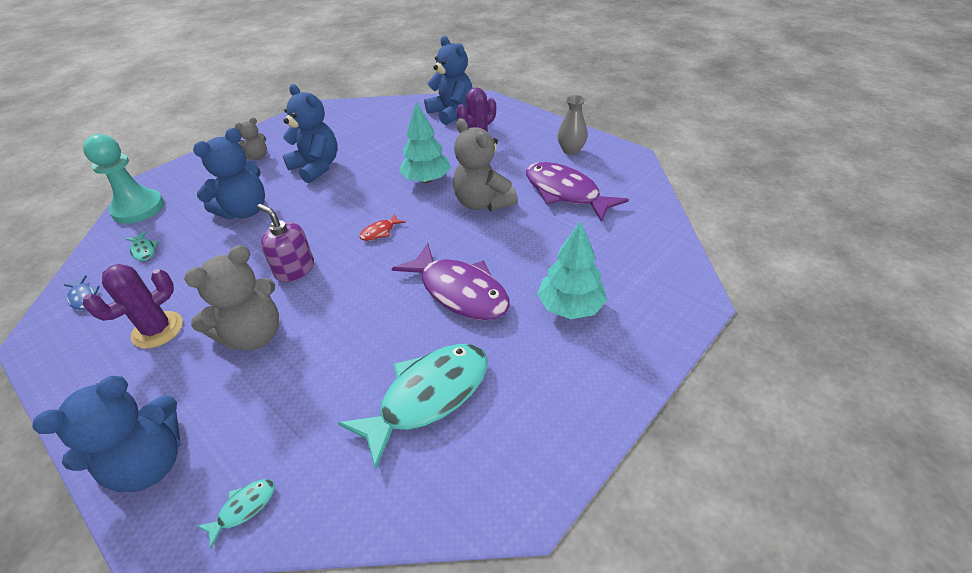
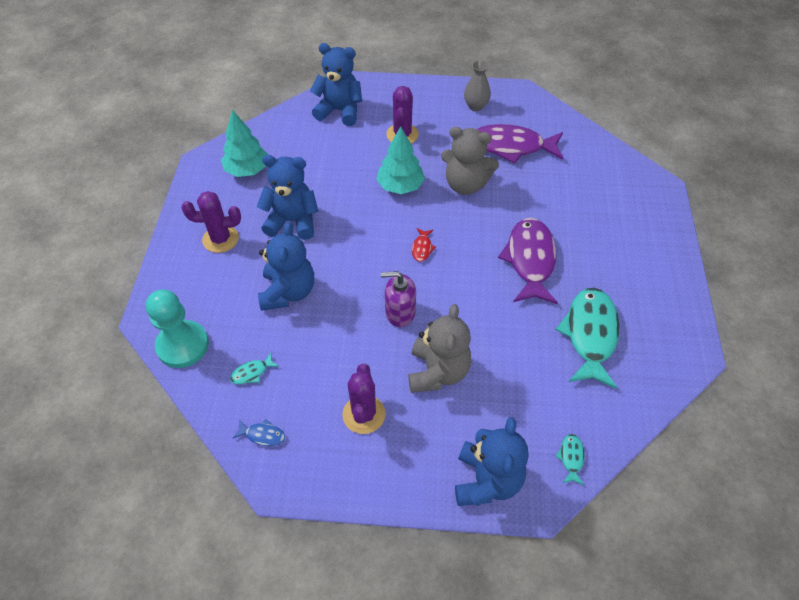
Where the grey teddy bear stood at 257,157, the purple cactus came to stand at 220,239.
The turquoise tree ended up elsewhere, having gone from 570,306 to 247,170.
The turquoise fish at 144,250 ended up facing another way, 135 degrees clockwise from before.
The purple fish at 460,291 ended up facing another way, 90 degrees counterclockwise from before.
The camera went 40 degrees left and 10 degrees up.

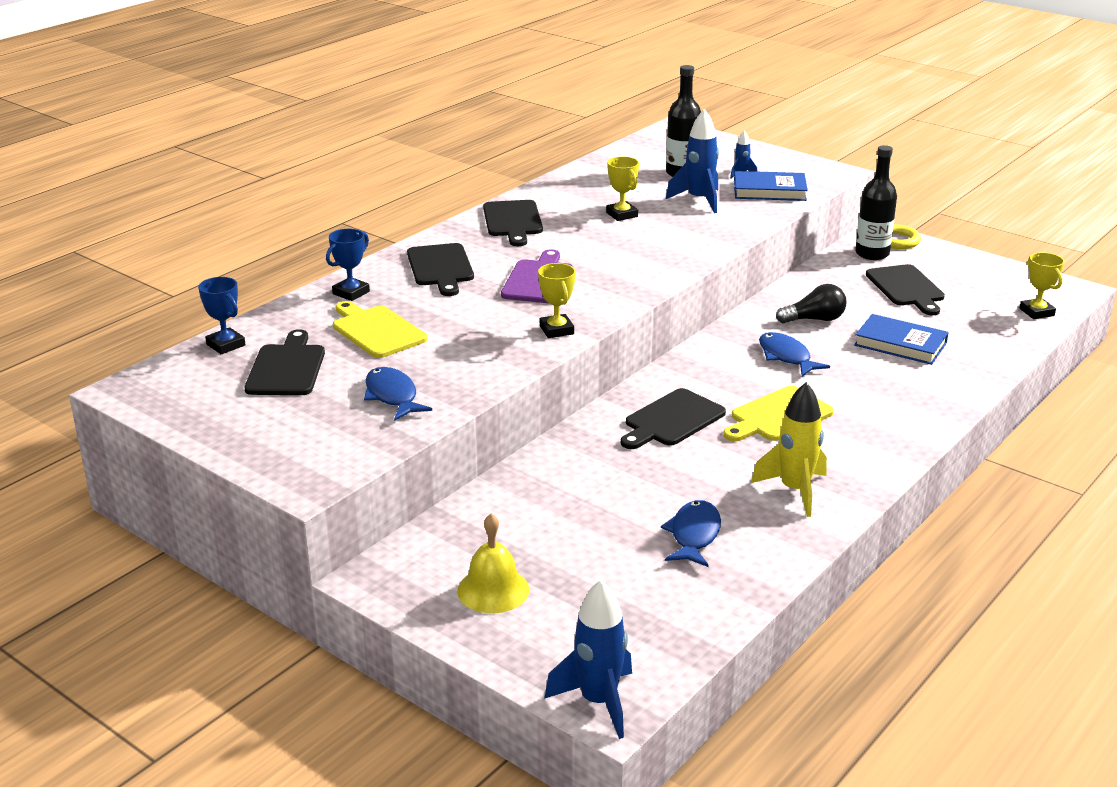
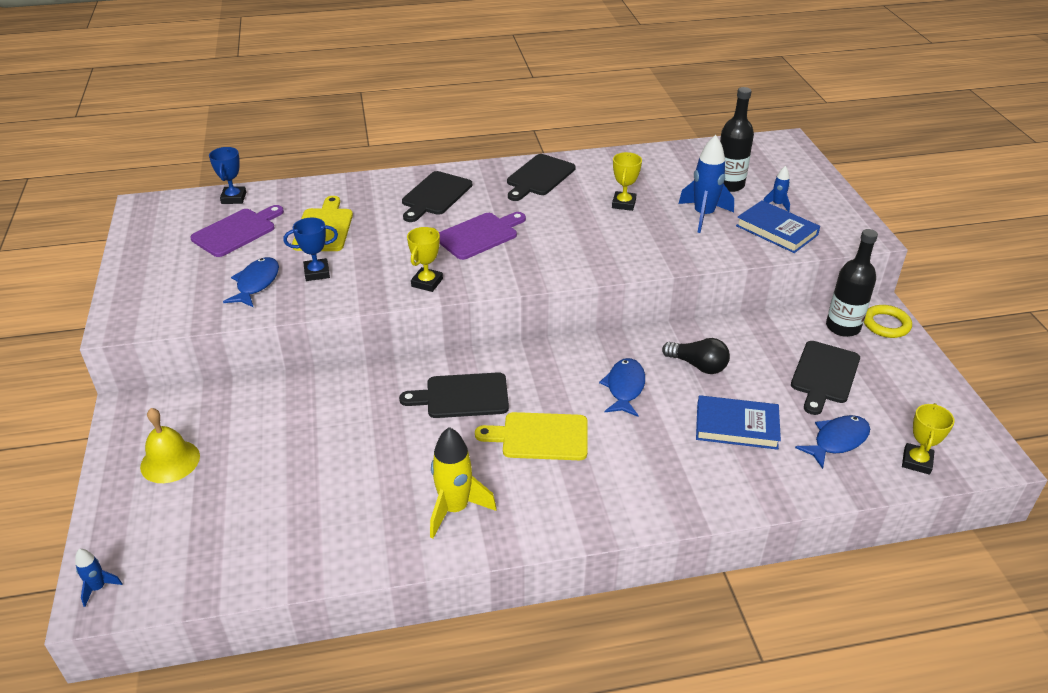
The size of the blue rocket at 598,702 changed by a factor of 0.50.
What was the black cutting board at 286,368 turned into the purple cutting board at 237,231.
The blue trophy ended up elsewhere, having gone from 351,293 to 317,273.
The blue book at 900,344 ended up facing another way, 60 degrees counterclockwise from before.
The blue fish ended up elsewhere, having gone from 694,535 to 837,441.
The camera went 40 degrees right and 10 degrees up.

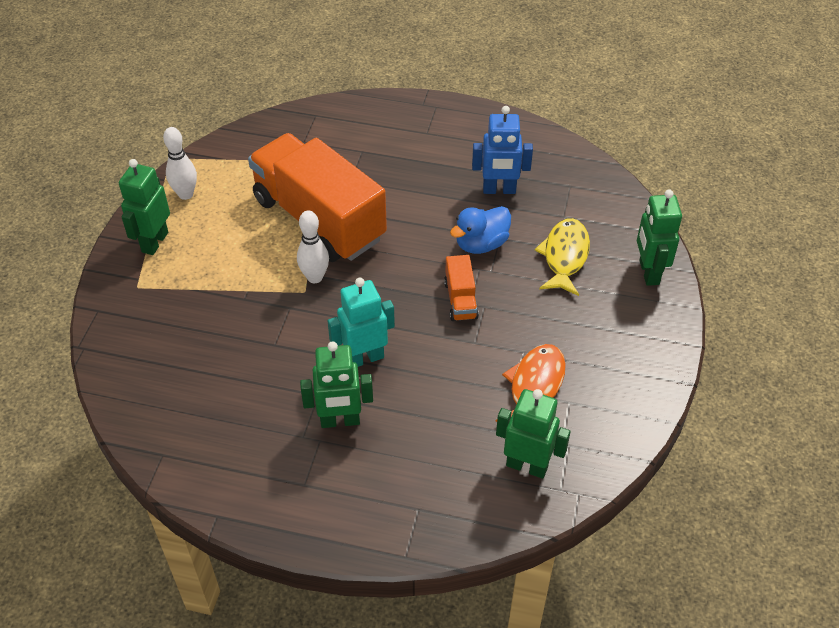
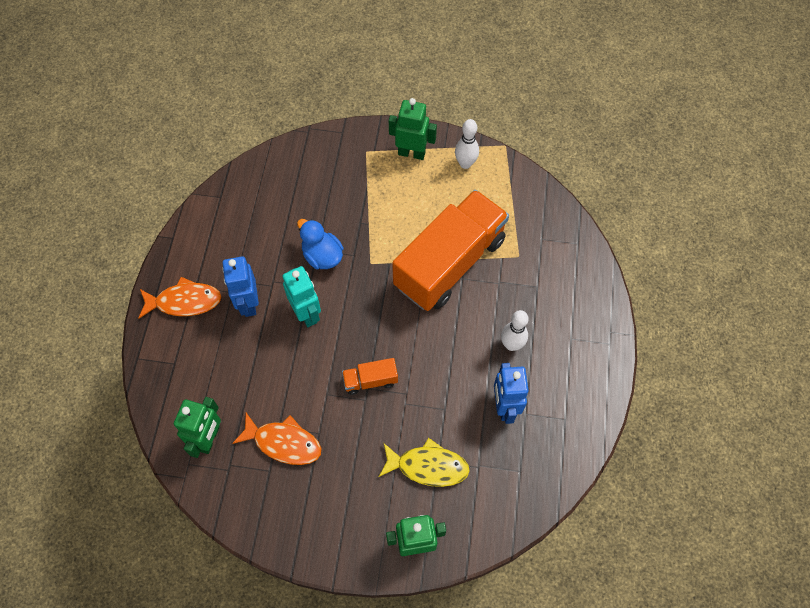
The second view gained the orange fish at 184,301.
What was the green robot at 340,421 turned into the blue robot at 248,303.
The blue duck ended up elsewhere, having gone from 481,244 to 322,256.
The white bowling pin ended up elsewhere, having gone from 315,277 to 511,344.
The camera went 85 degrees right and 15 degrees up.

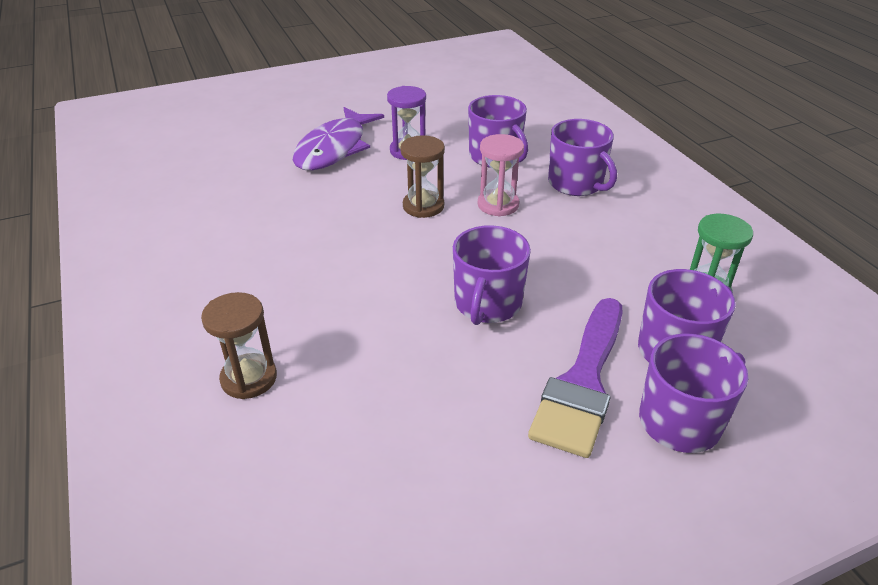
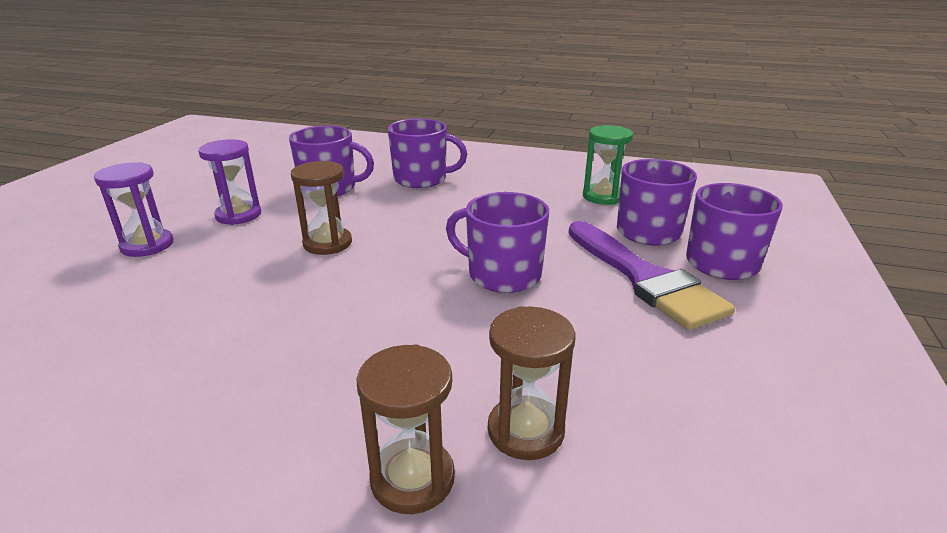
Where the purple fish stood at 334,149, the purple hourglass came to stand at 147,245.
The purple mug at 487,304 ended up facing another way, 150 degrees clockwise from before.
The second view gained the brown hourglass at 525,430.
The second view lost the pink hourglass at 498,205.
The camera went 50 degrees left and 10 degrees down.

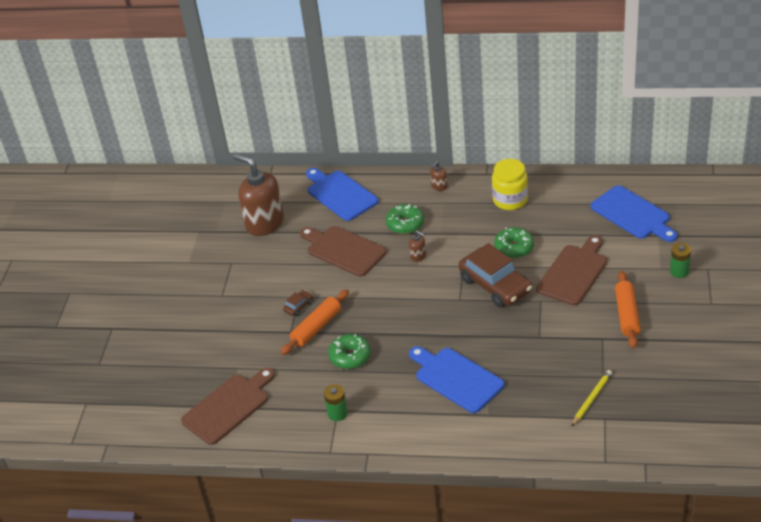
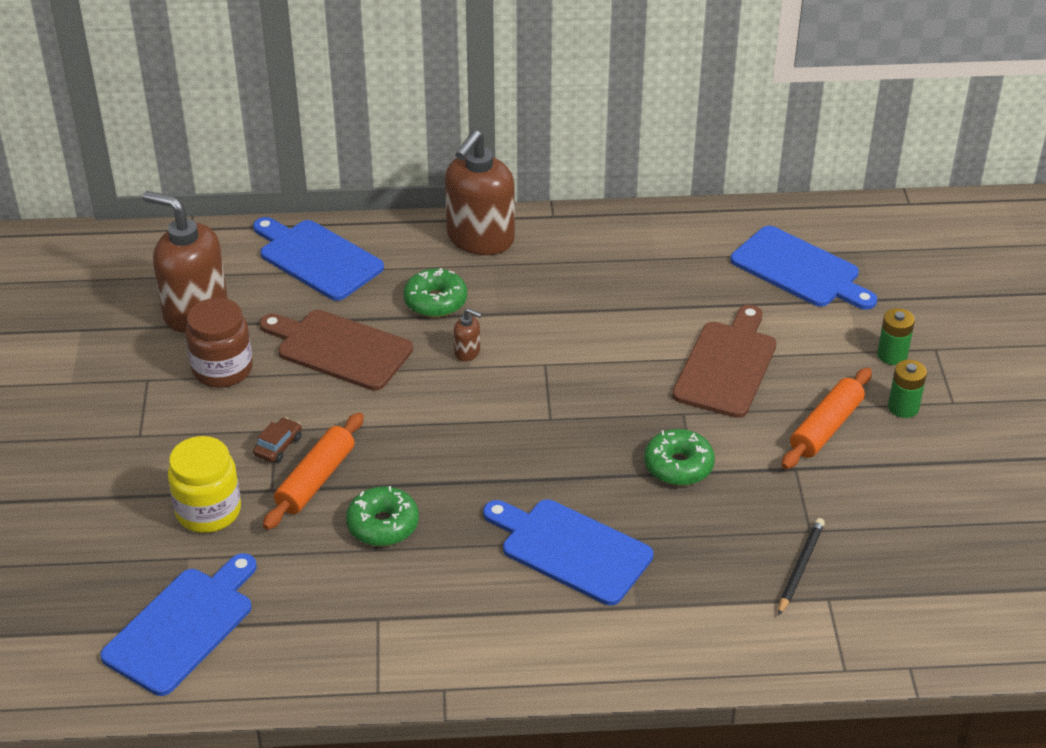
What was the brown cutting board at 228,407 turned into the blue cutting board at 183,626.
The yellow jar ended up elsewhere, having gone from 510,200 to 208,511.
The second view gained the brown jar at 222,369.
The size of the brown soap dispenser at 439,186 changed by a factor of 2.46.
The green donut ended up elsewhere, having gone from 514,248 to 678,466.
What was the yellow pencil at 591,399 turned into the black pencil at 800,568.
The orange rolling pin at 627,314 ended up facing another way, 45 degrees clockwise from before.
The green battery ended up elsewhere, having gone from 337,413 to 903,407.
The second view lost the brown car at 495,285.
The camera went 15 degrees left and 0 degrees up.

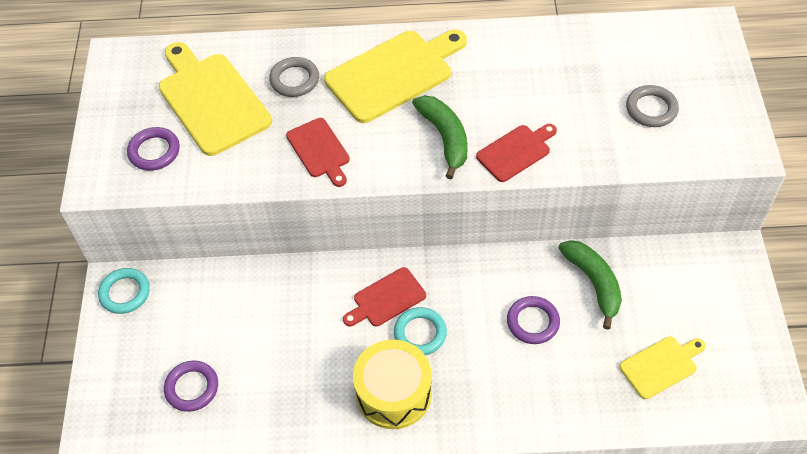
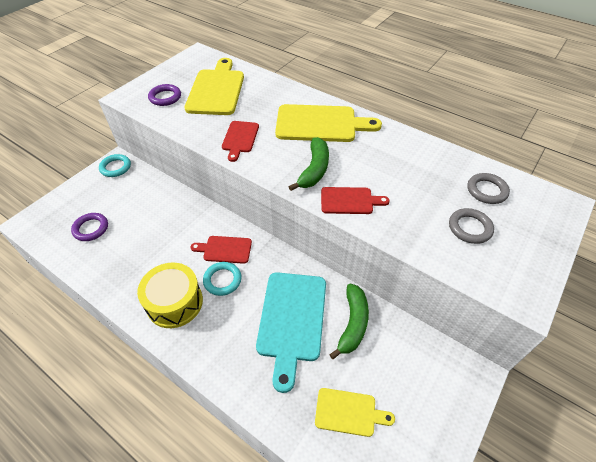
Where the purple ring stood at 533,322, the turquoise cutting board came to stand at 291,320.
The grey ring ended up elsewhere, having gone from 294,80 to 486,191.
The camera went 35 degrees right and 5 degrees down.

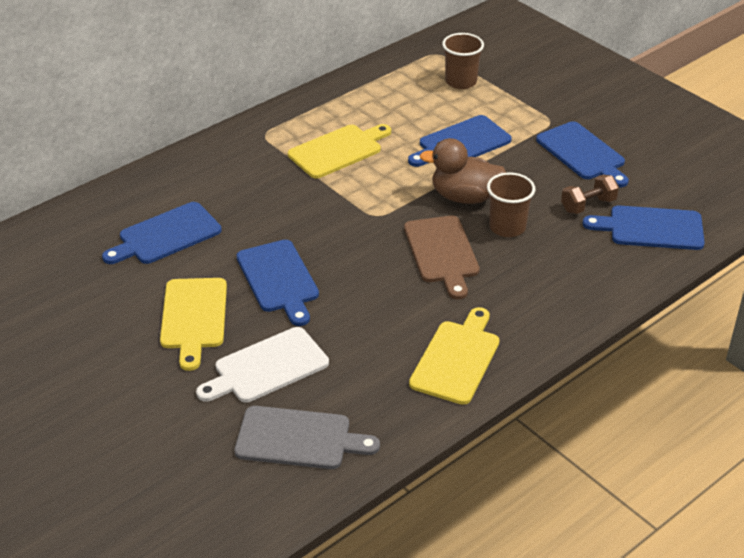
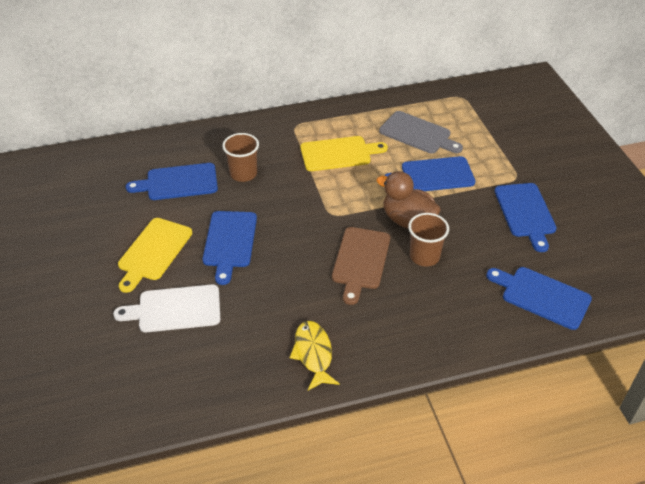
The brown cup ended up elsewhere, having gone from 461,82 to 243,174.
Where the yellow cutting board stood at 456,359, the yellow fish came to stand at 313,354.
The grey cutting board ended up elsewhere, having gone from 299,438 to 418,134.
The second view lost the brown dumbbell at 588,205.
The camera went 25 degrees right and 5 degrees up.

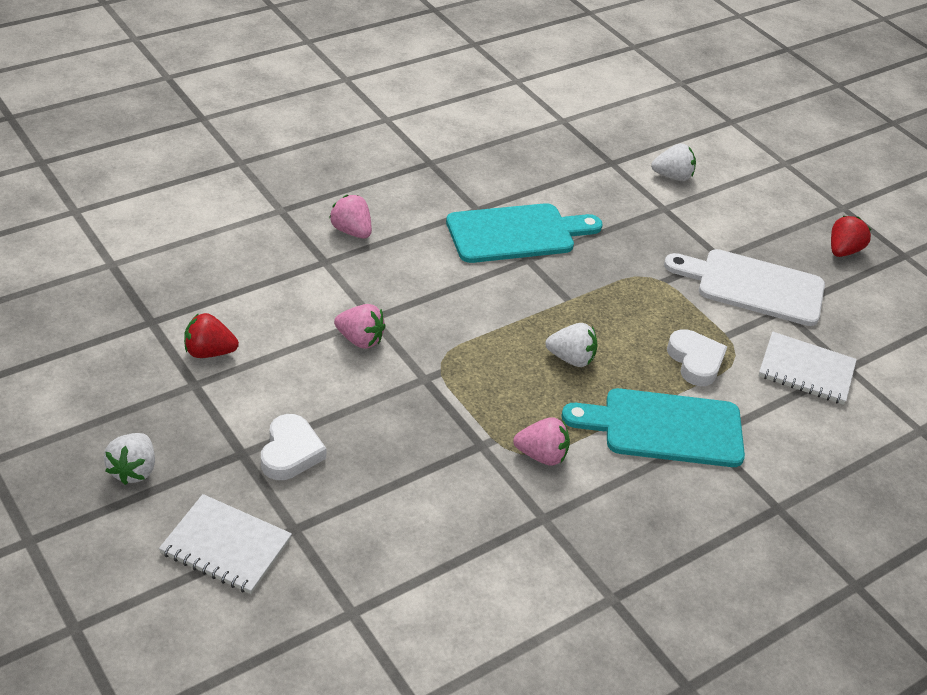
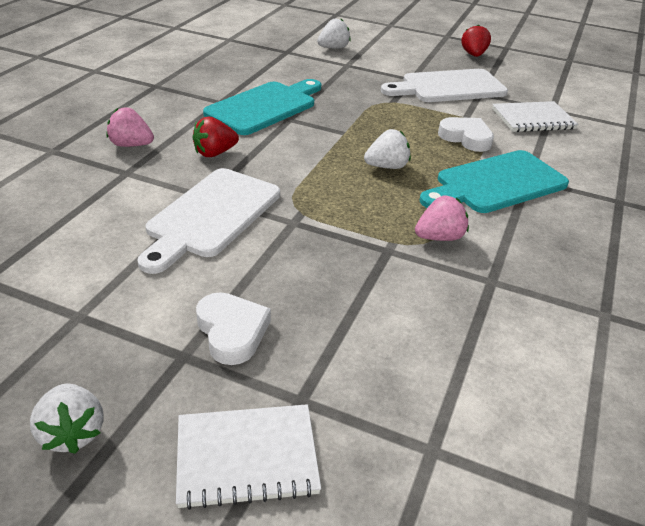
Where the pink strawberry stood at 360,340, the white cutting board came to stand at 211,216.
The red strawberry ended up elsewhere, having gone from 209,352 to 215,153.
The camera went 30 degrees left and 5 degrees down.

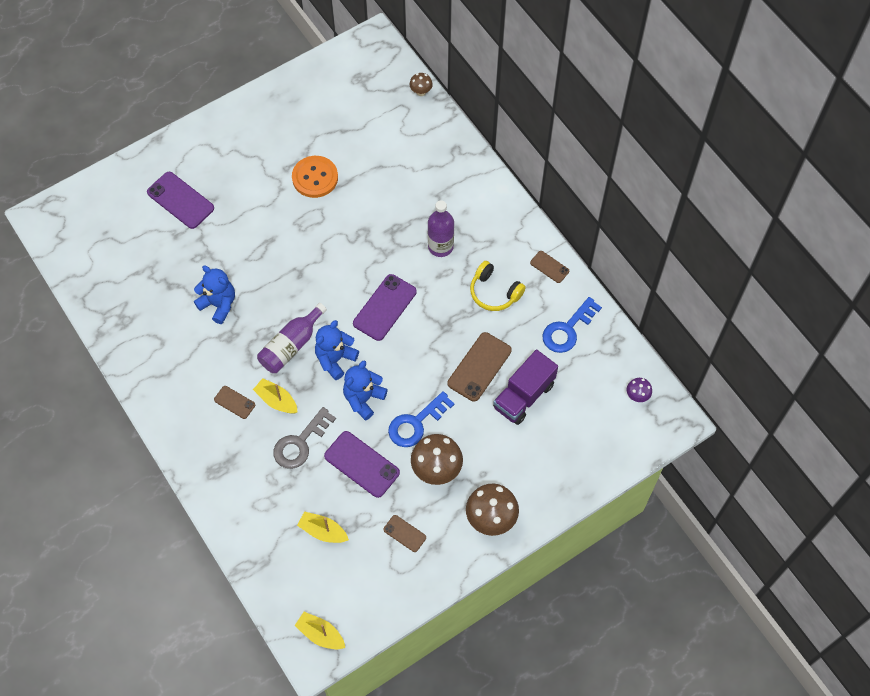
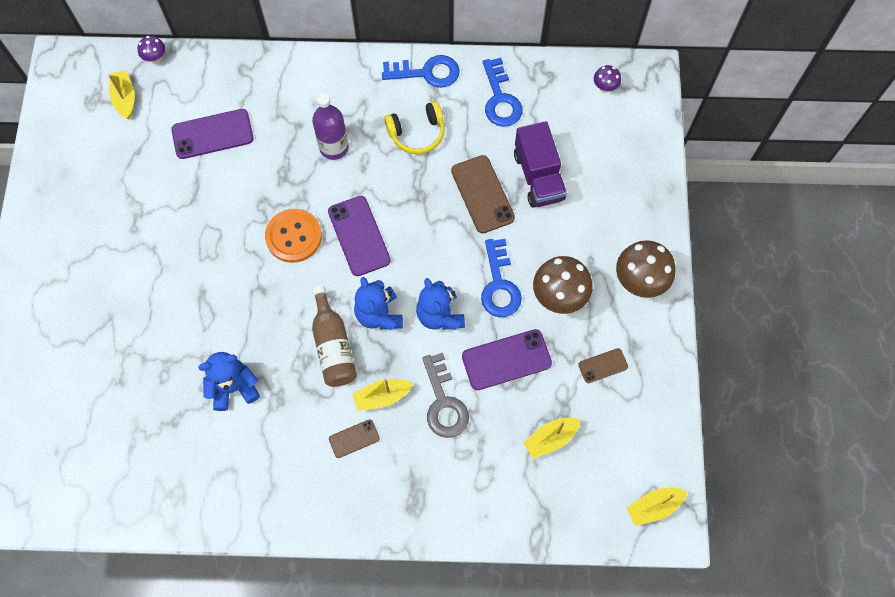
The second view gained the yellow boat at 125,98.
What was the brown mushroom at 421,92 turned into the purple mushroom at 155,58.
The purple phone ended up elsewhere, having gone from 180,200 to 212,134.
The orange button ended up elsewhere, having gone from 315,178 to 293,236.
What was the purple bottle at 291,345 turned into the brown bottle at 333,346.
Where the brown phone stood at 549,267, the blue key came to stand at 427,72.
The camera went 55 degrees left and 5 degrees up.

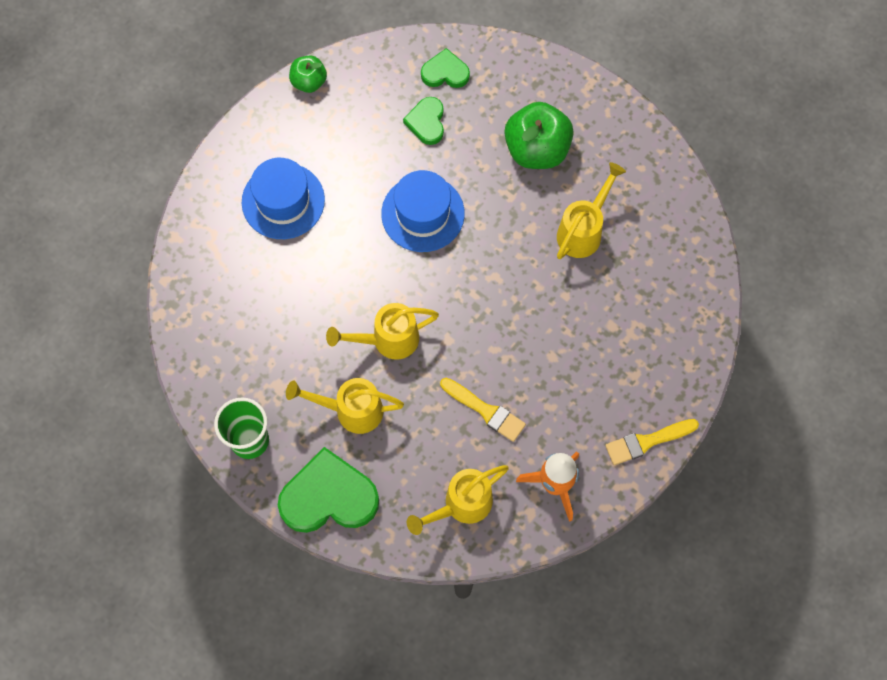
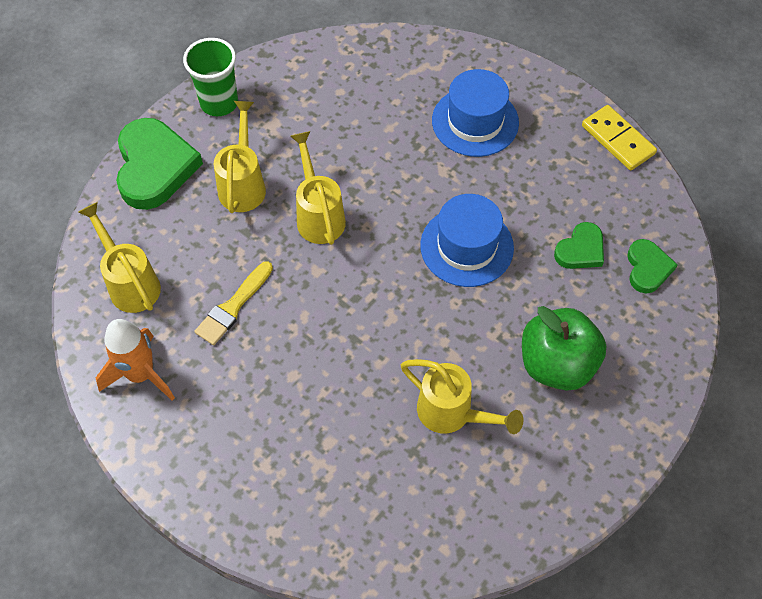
The green heart at 426,122 ended up facing another way, 135 degrees clockwise from before.
Where the green apple stood at 309,82, the yellow domino came to stand at 617,140.
The second view lost the yellow brush at 647,441.
The camera went 90 degrees right and 10 degrees down.

